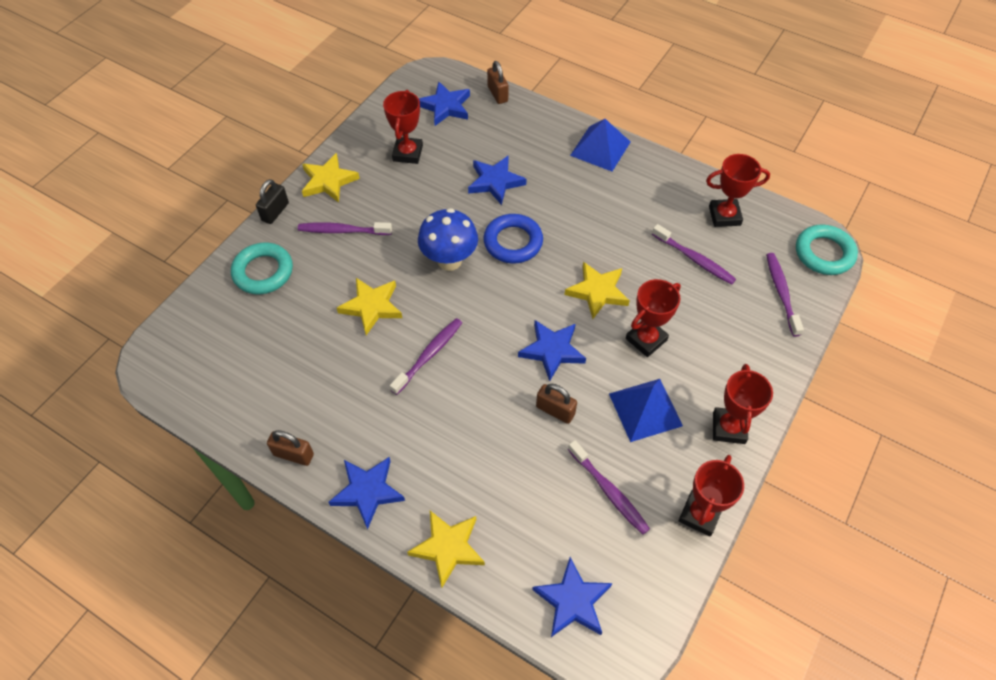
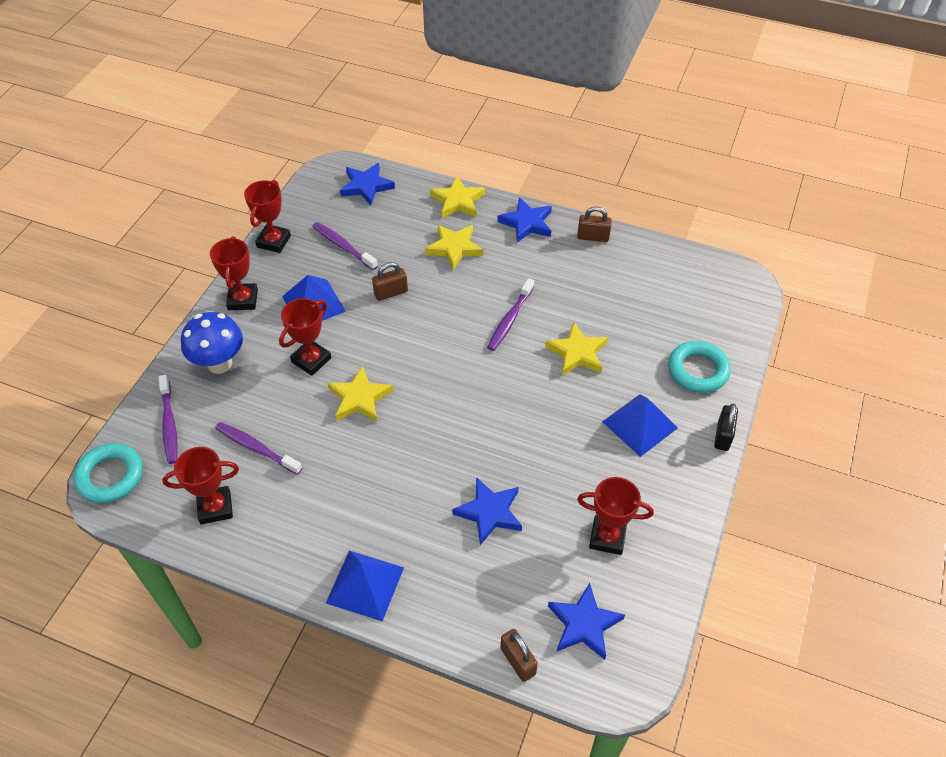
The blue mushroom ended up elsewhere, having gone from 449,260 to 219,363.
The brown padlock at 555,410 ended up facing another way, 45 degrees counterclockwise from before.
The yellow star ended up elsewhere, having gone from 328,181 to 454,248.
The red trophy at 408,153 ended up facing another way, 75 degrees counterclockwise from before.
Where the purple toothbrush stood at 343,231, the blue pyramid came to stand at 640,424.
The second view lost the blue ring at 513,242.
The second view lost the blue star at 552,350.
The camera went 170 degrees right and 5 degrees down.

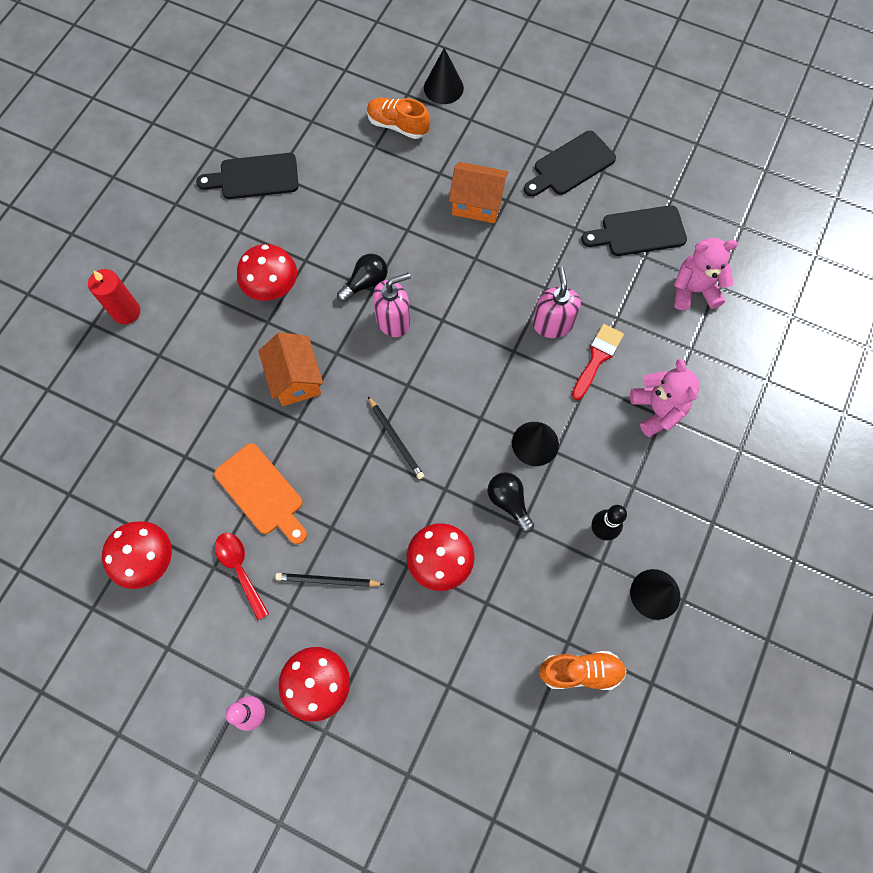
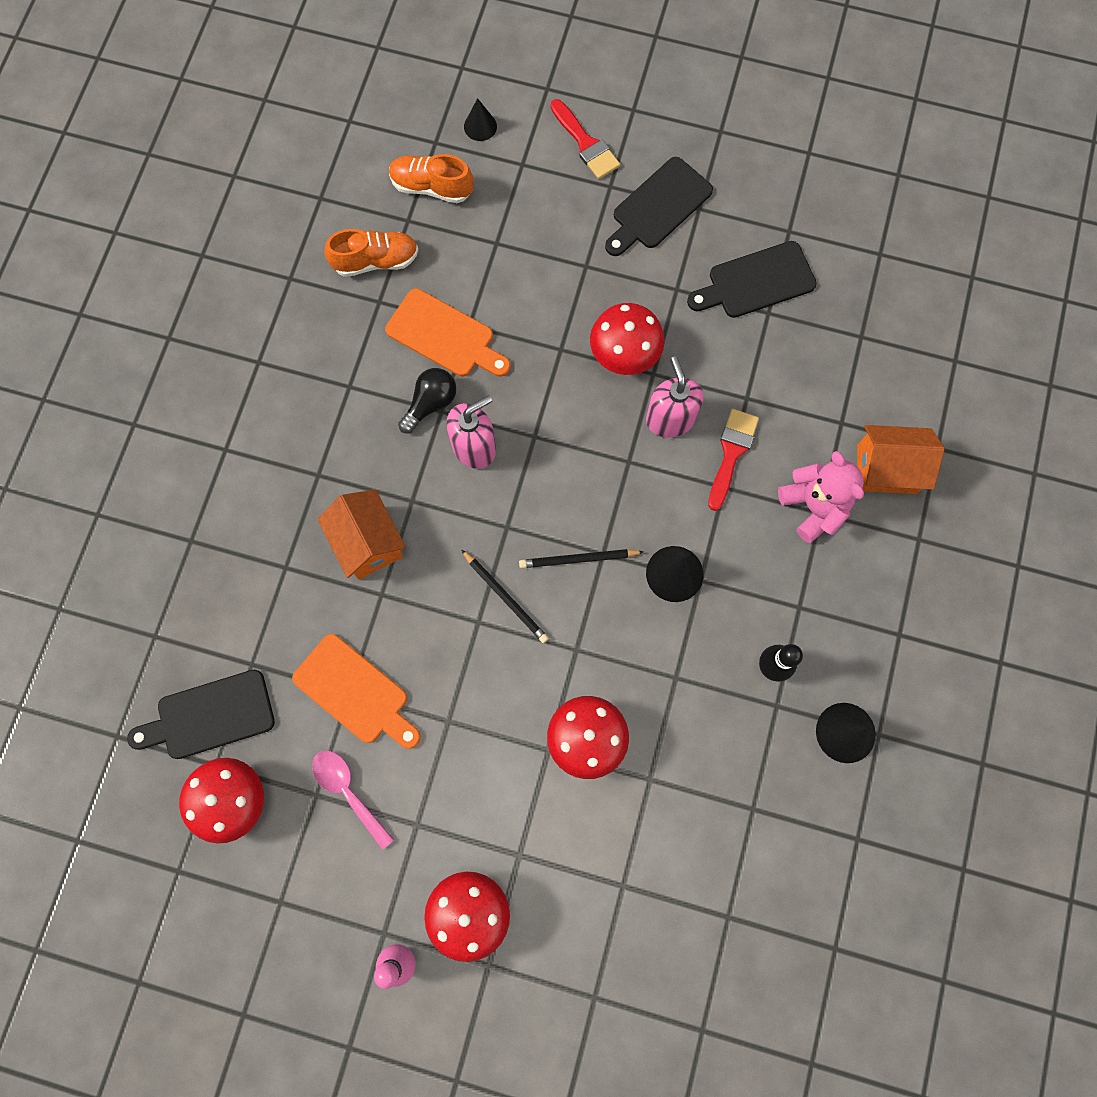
The black cutting board ended up elsewhere, having gone from 254,177 to 209,716.
What was the red spoon at 240,569 turned into the pink spoon at 348,792.
The orange shoe ended up elsewhere, having gone from 580,671 to 376,261.
The second view gained the orange cutting board at 444,336.
The size of the black cone at 443,88 changed by a factor of 0.64.
The black pencil ended up elsewhere, having gone from 327,581 to 578,559.
The second view gained the red brush at 586,144.
The red mushroom ended up elsewhere, having gone from 272,286 to 624,353.
The orange house ended up elsewhere, having gone from 477,204 to 886,469.
The second view lost the red candle at 126,312.
The second view lost the black light bulb at 509,502.
The second view lost the pink teddy bear at 694,290.
The camera went 10 degrees left and 5 degrees up.

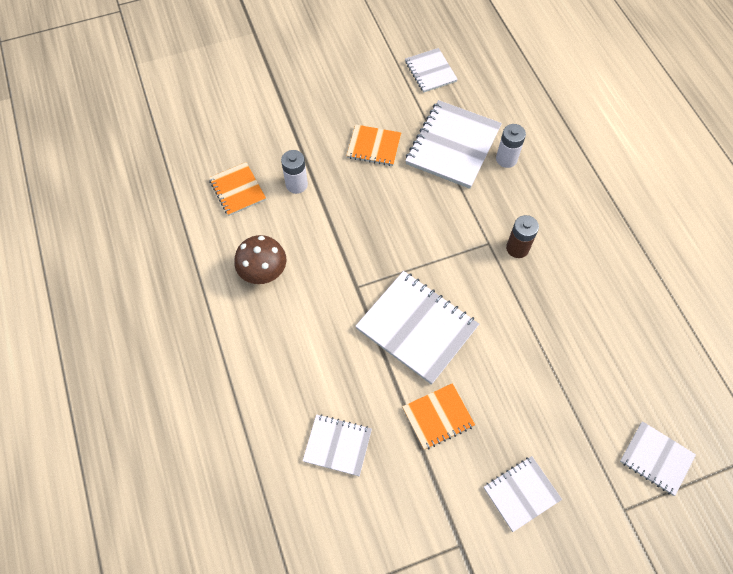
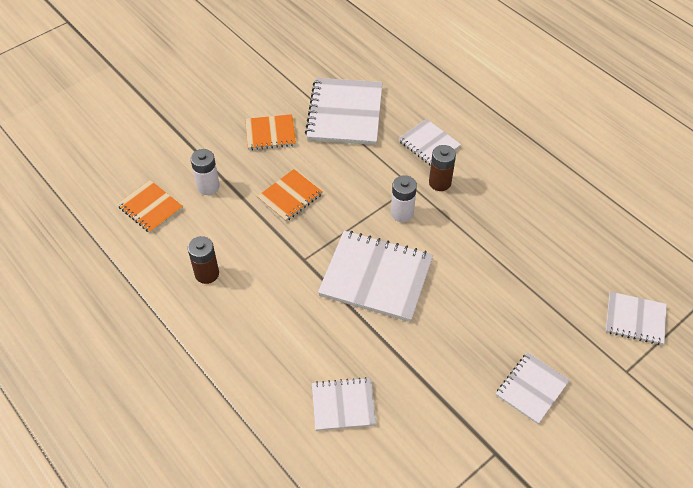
Where the brown mushroom stood at 263,272, the brown battery came to stand at 207,274.
The orange notebook ended up elsewhere, having gone from 438,417 to 290,196.
The white battery ended up elsewhere, having gone from 506,159 to 402,213.
The white notebook ended up elsewhere, having gone from 430,71 to 429,144.
The camera went 20 degrees left and 10 degrees down.

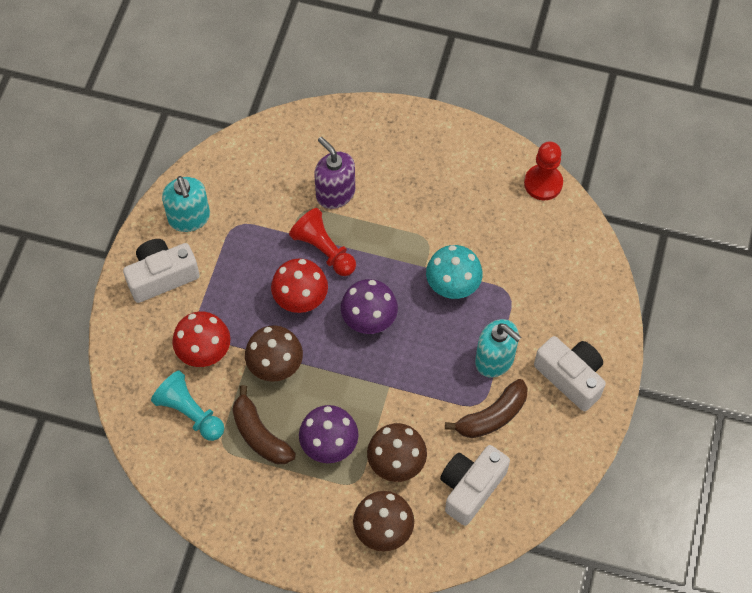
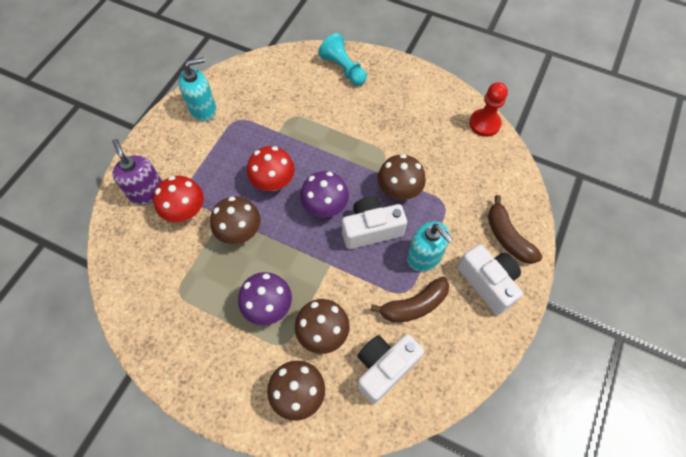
The purple soap dispenser ended up elsewhere, having gone from 335,193 to 147,192.
The turquoise soap dispenser at 189,218 ended up facing another way, 105 degrees counterclockwise from before.
The turquoise pawn ended up elsewhere, having gone from 190,412 to 343,68.
The white camera ended up elsewhere, having gone from 162,276 to 371,229.
What was the turquoise mushroom at 452,285 turned into the brown mushroom at 399,190.
The brown banana ended up elsewhere, having gone from 259,435 to 507,237.
The second view lost the red pawn at 324,250.
The camera went 10 degrees right and 0 degrees up.

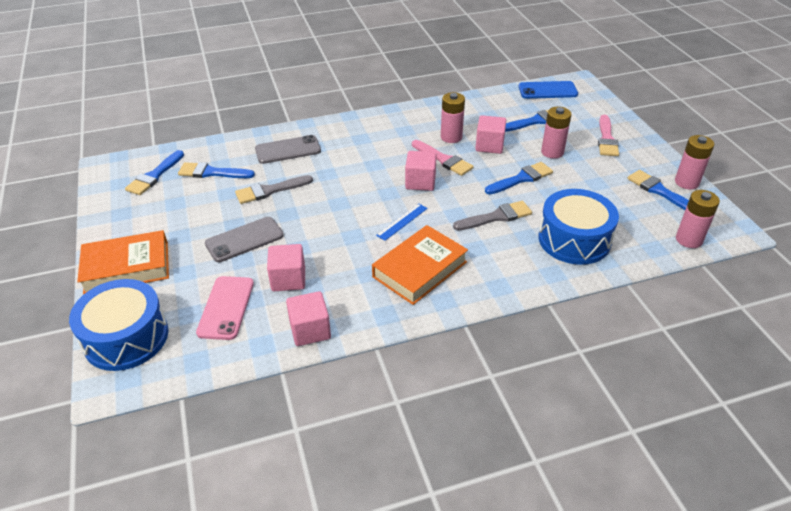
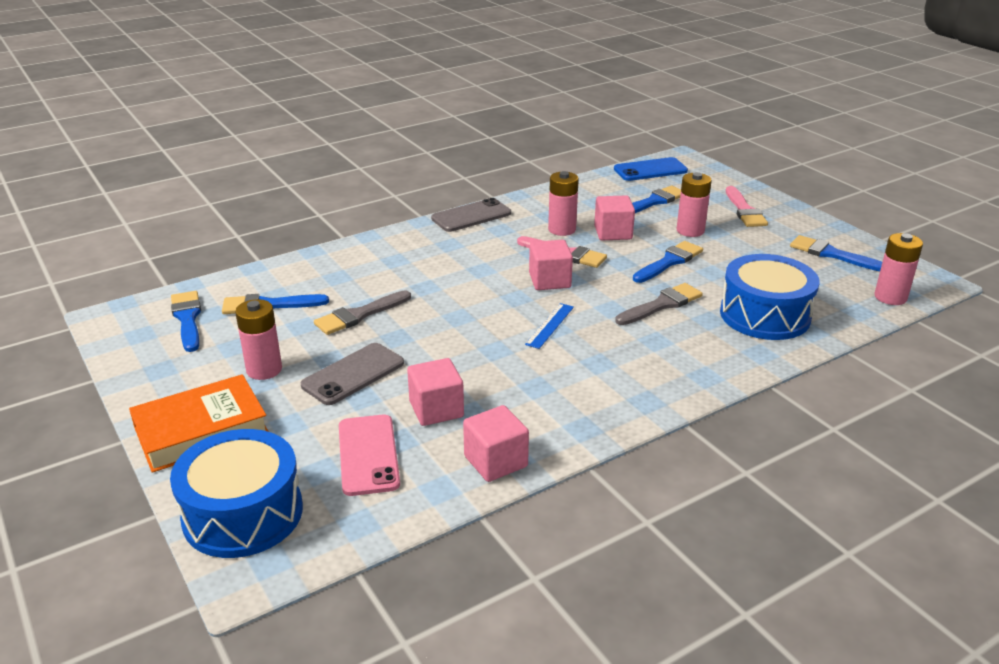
The blue brush at 154,175 ended up facing another way, 150 degrees clockwise from before.
The pink battery ended up elsewhere, having gone from 686,182 to 264,370.
The grey phone ended up elsewhere, having gone from 288,150 to 471,216.
The second view lost the orange book at 419,269.
The camera went 15 degrees left and 10 degrees down.

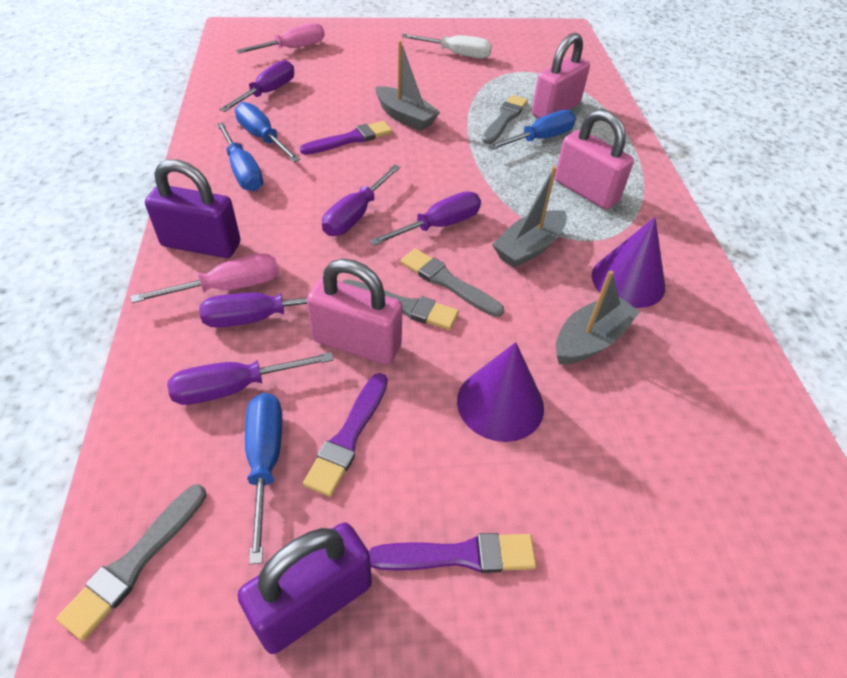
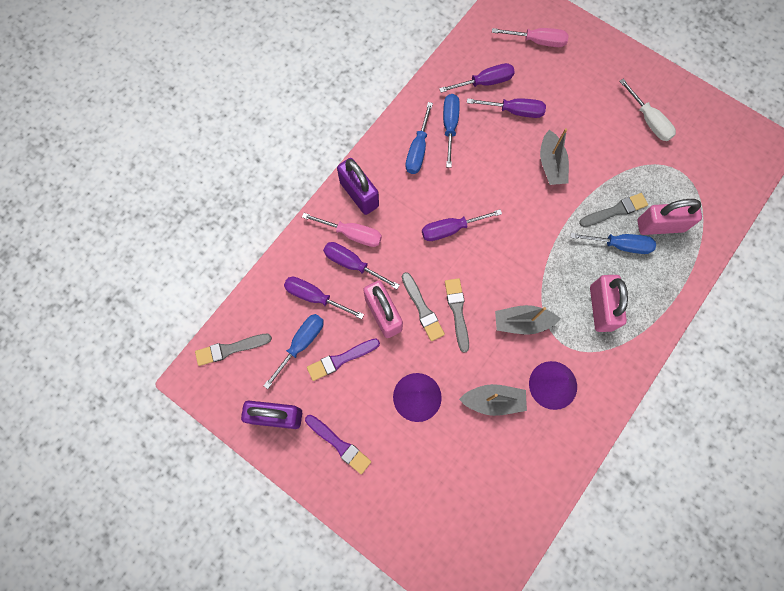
The purple screwdriver ended up elsewhere, having gone from 438,226 to 514,111.
The second view lost the purple brush at 350,139.
The camera went 45 degrees right and 25 degrees up.

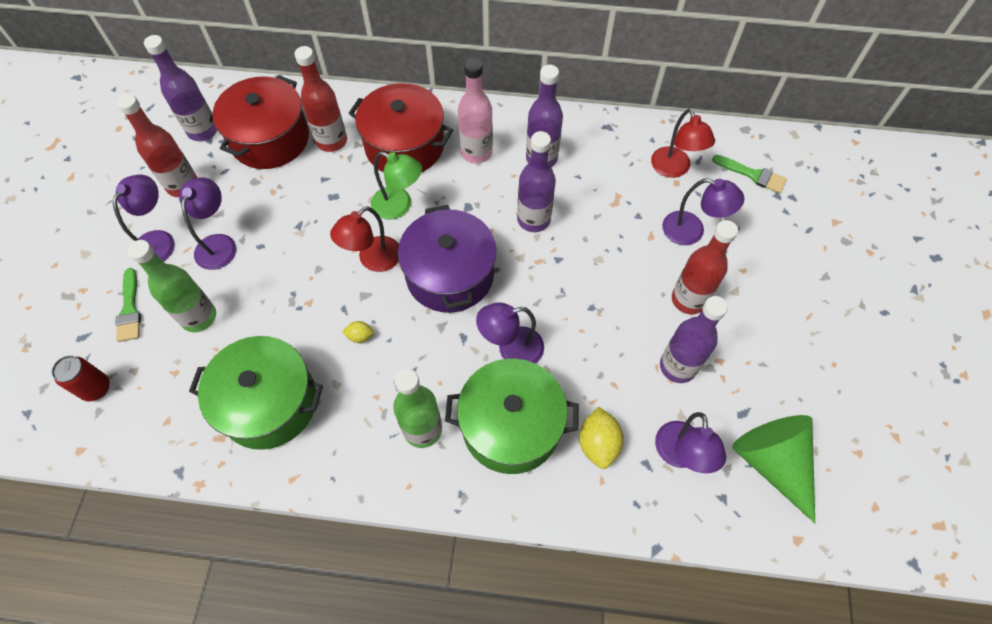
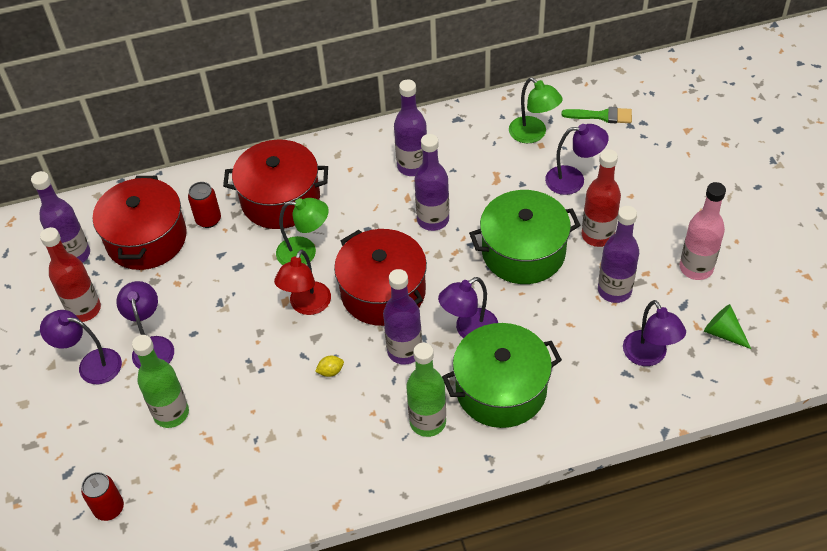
The purple lamp at 159,240 ended up facing another way, 75 degrees counterclockwise from before.
Where the red bottle stood at 332,141, the red can came to stand at 208,219.
What was the purple pot at 449,275 turned into the red pot at 383,292.
The second view gained the purple bottle at 404,351.
The green pot ended up elsewhere, having gone from 269,403 to 523,252.
What was the red lamp at 674,169 turned into the green lamp at 533,134.
The pink bottle ended up elsewhere, having gone from 476,152 to 696,268.
The size of the green cone at 772,463 changed by a factor of 0.54.
The second view lost the green brush at 130,309.
The second view lost the yellow lemon at 598,443.
The camera went 20 degrees left and 10 degrees down.

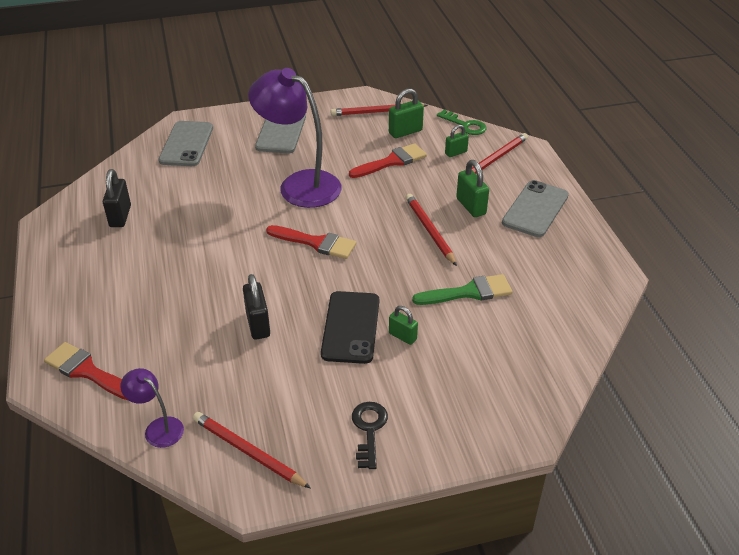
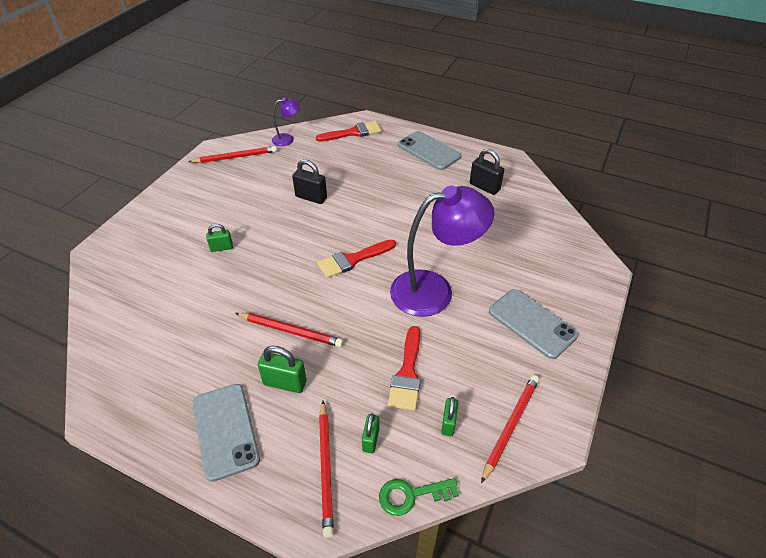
The grey phone ended up elsewhere, having gone from 186,144 to 429,151.
The size of the green padlock at 405,132 changed by a factor of 0.65.
The second view lost the black phone at 350,327.
The second view lost the black key at 369,430.
The second view lost the green brush at 469,292.
The camera went 130 degrees right and 5 degrees up.

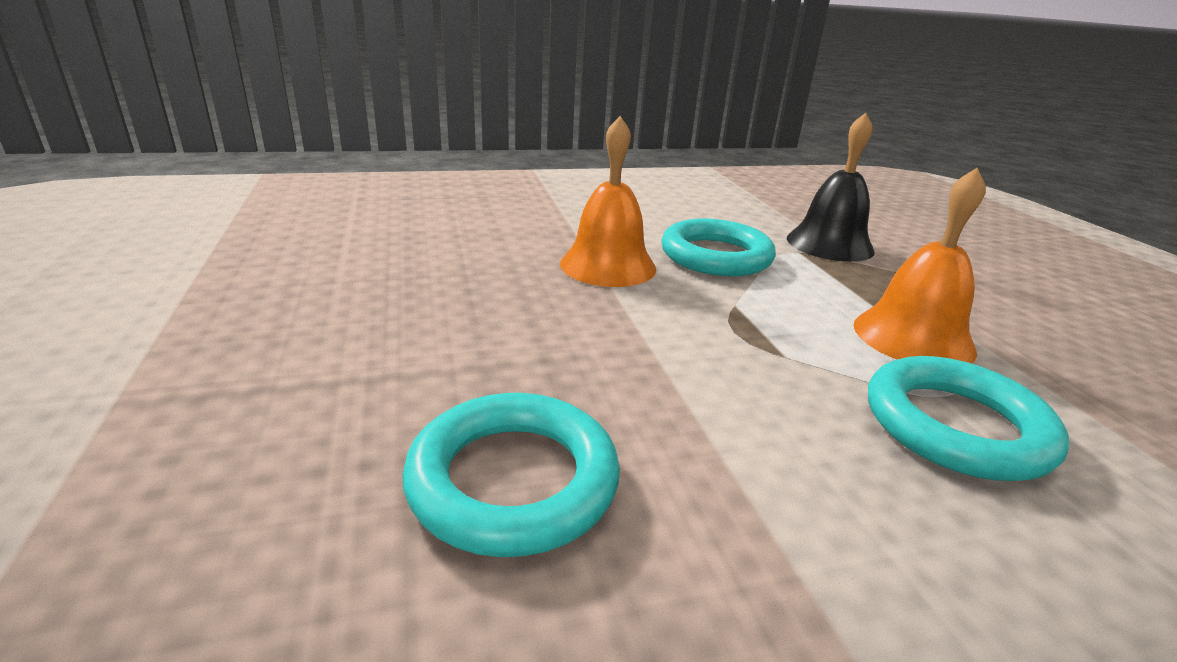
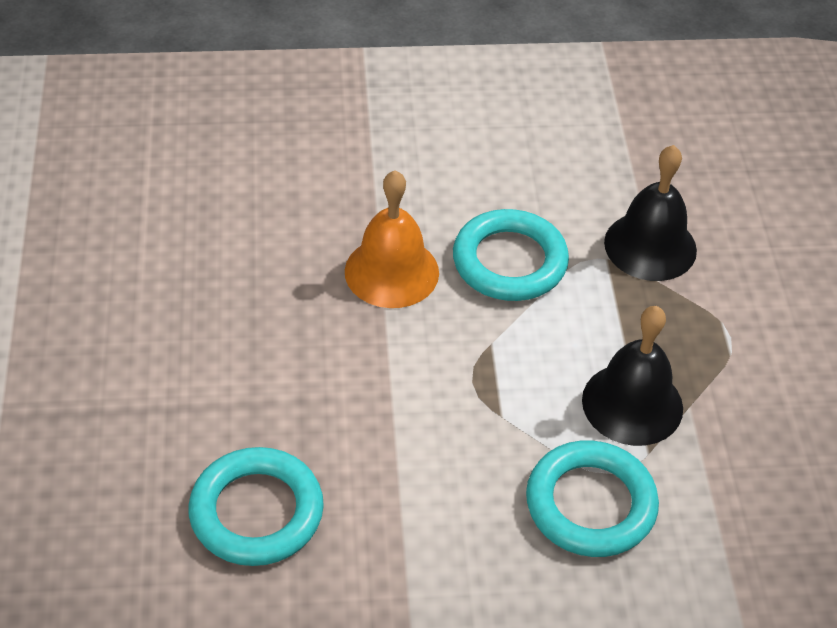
What was the orange bell at 913,337 turned into the black bell at 632,404.
The camera went 10 degrees right and 20 degrees up.

